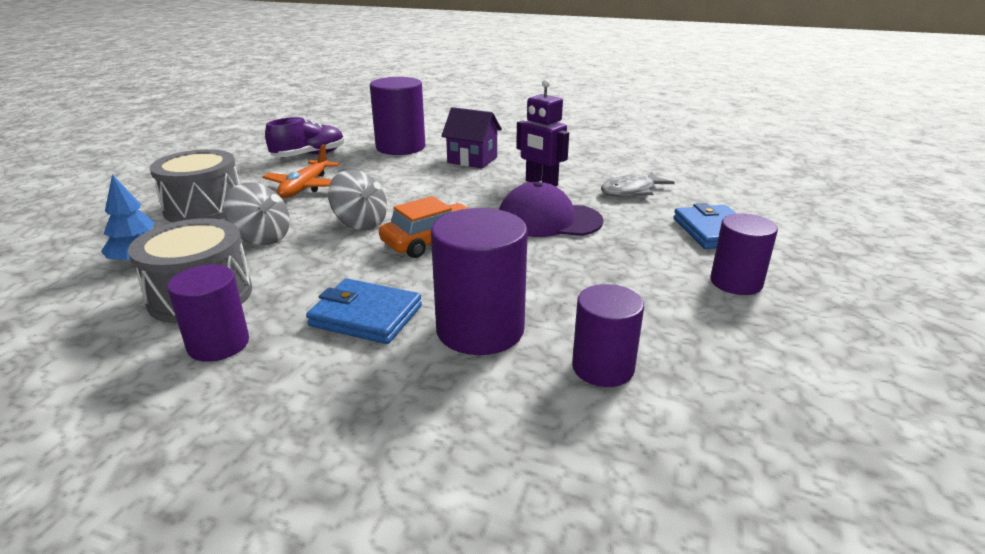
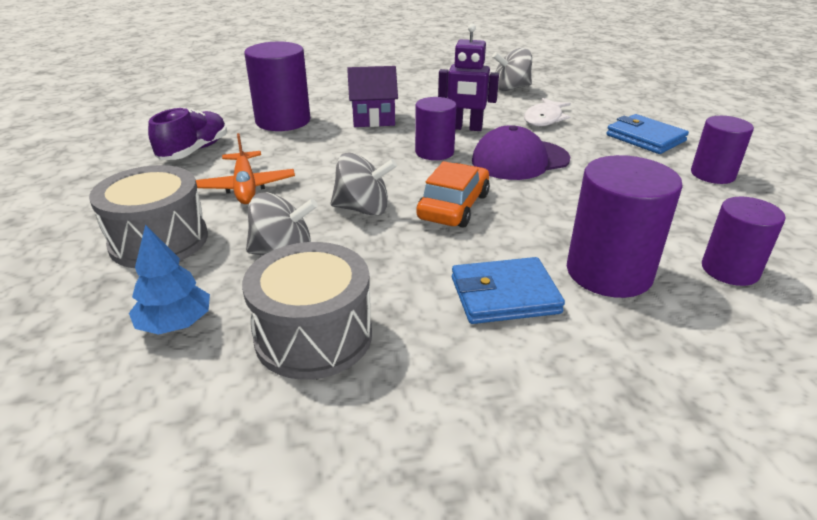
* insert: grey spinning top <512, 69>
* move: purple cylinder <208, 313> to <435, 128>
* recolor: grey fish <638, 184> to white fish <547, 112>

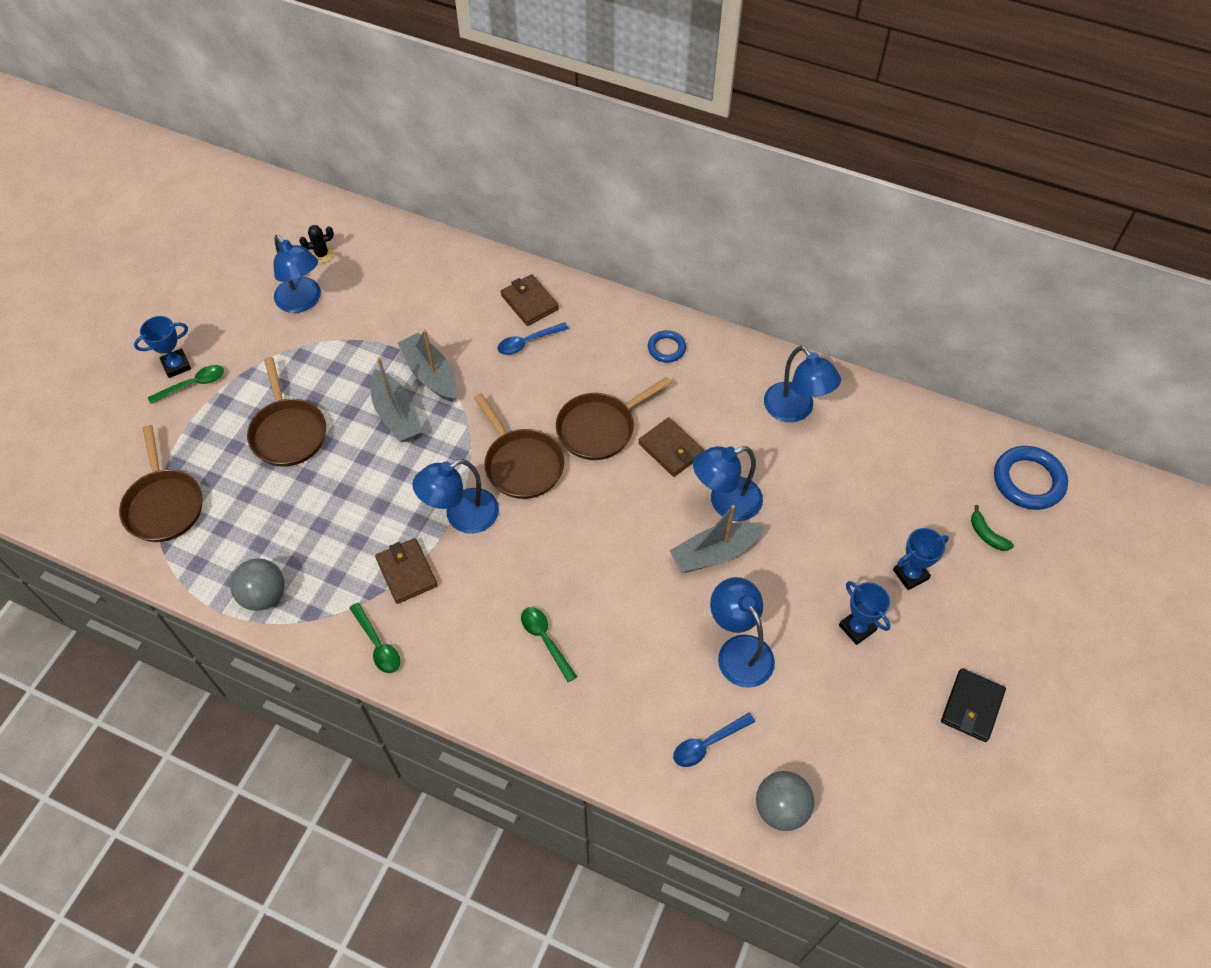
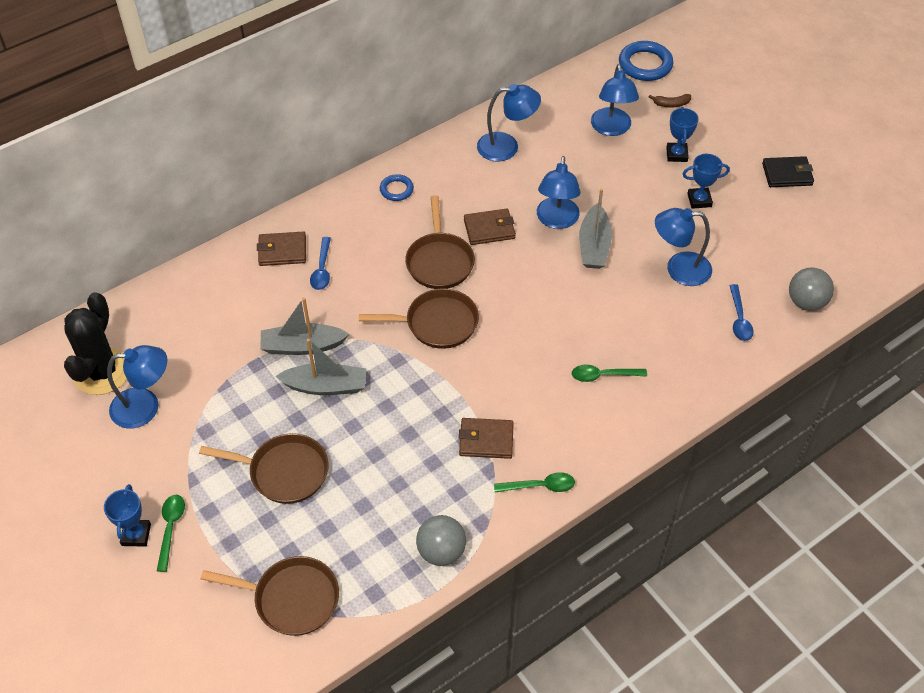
* move: blue lamp <456, 496> to <615, 100>
* recolor: green banana <992, 528> to brown banana <670, 101>
* rotate: black wallet <973, 705> = <788, 171> 60 degrees counterclockwise
* resize: black cactus <316, 244> = <95, 343> x2.32

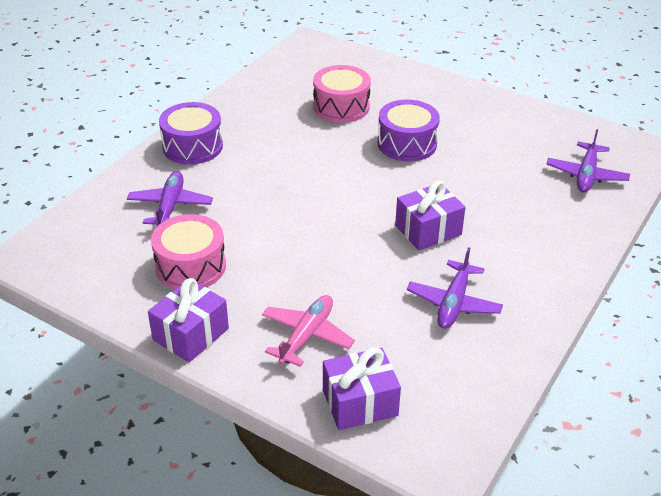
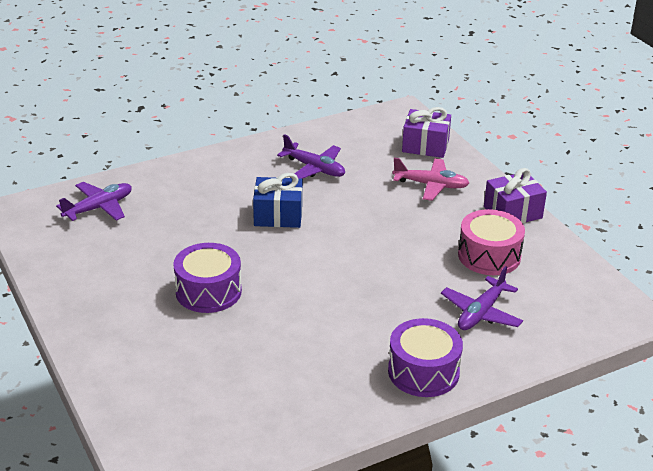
* delete: pink drum <342, 94>
* recolor: purple gift <430, 215> to blue gift <278, 200>
* rotate: pink plane <308, 331> = <431, 179> 135 degrees counterclockwise
* rotate: purple plane <455, 288> = <311, 156> 75 degrees clockwise

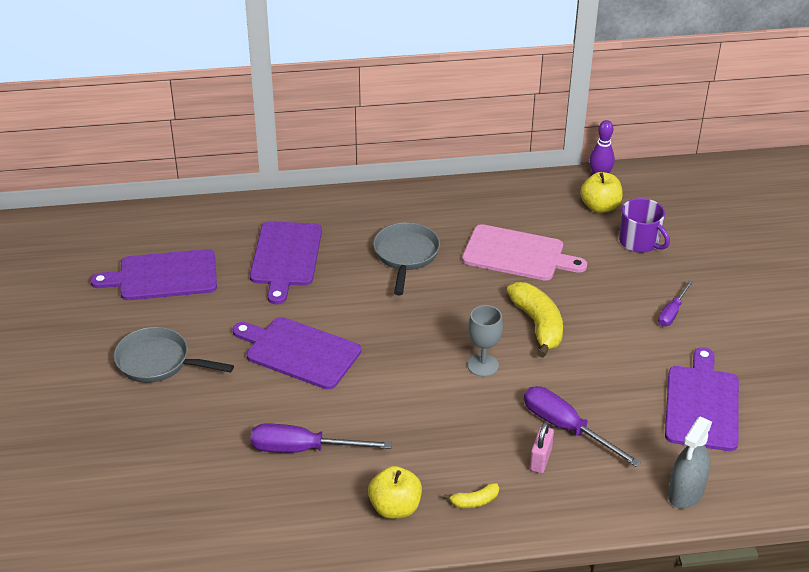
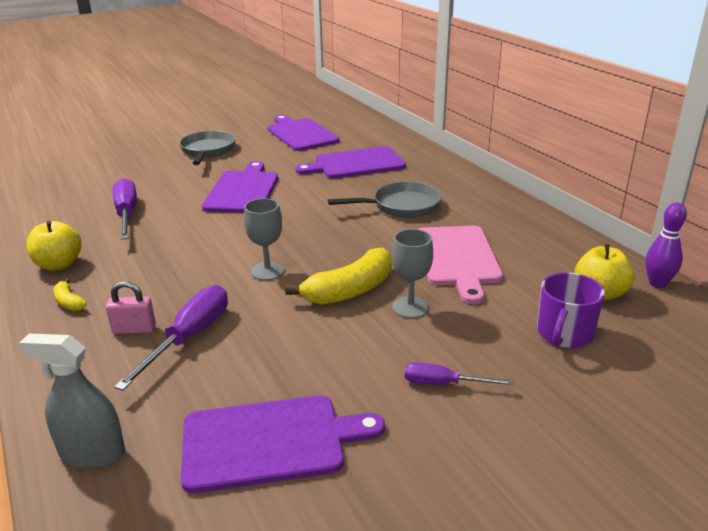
* insert: grey goblet <412, 273>

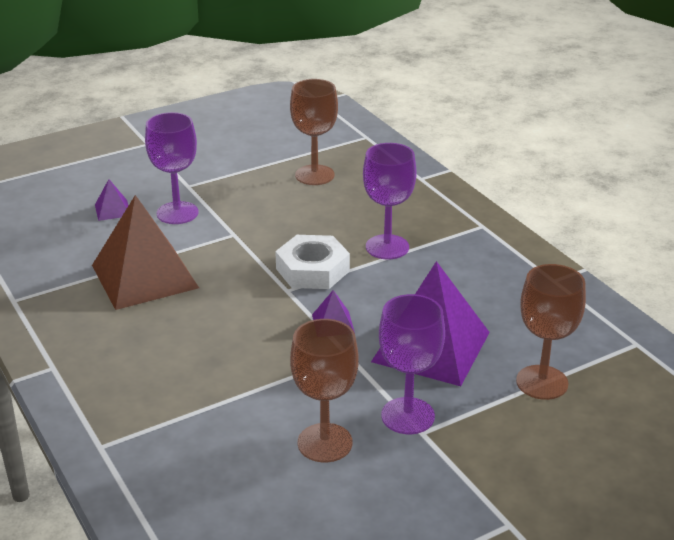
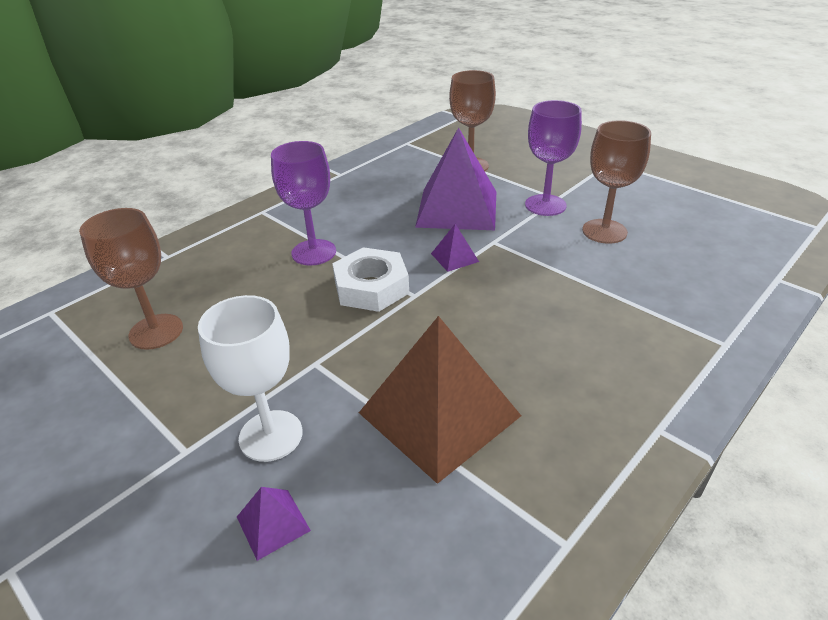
* recolor: purple goblet <171, 168> to white goblet <250, 378>

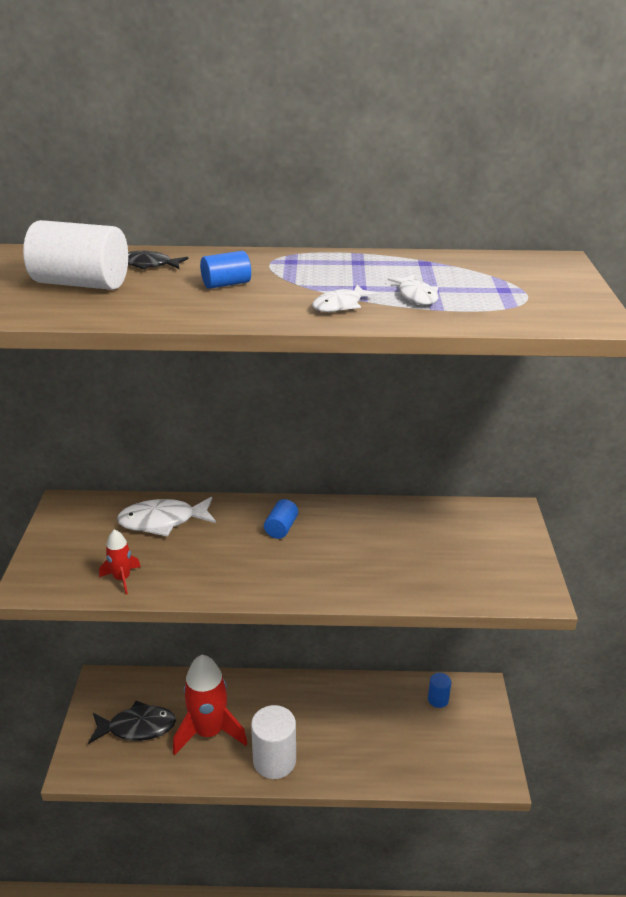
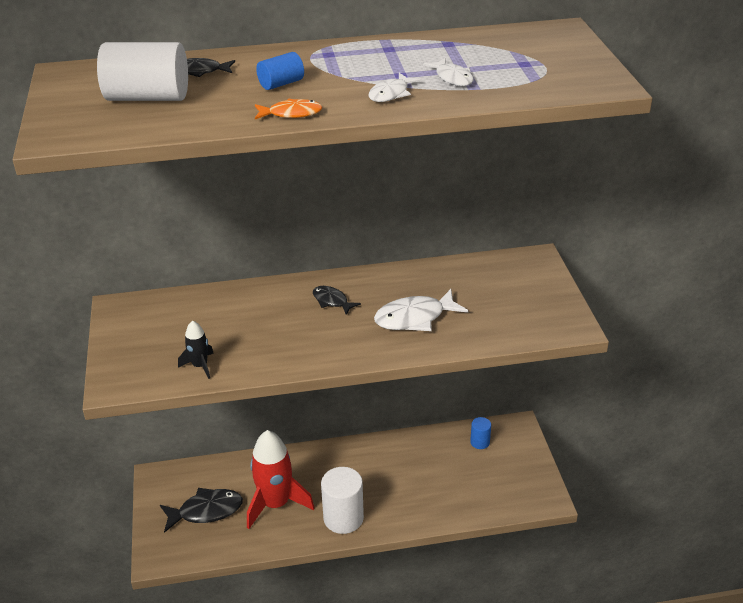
* insert: orange fish <288, 108>
* move: white fish <166, 517> to <421, 310>
* replace: blue cylinder <281, 519> to black fish <337, 300>
* recolor: red rocket <120, 561> to black rocket <196, 349>

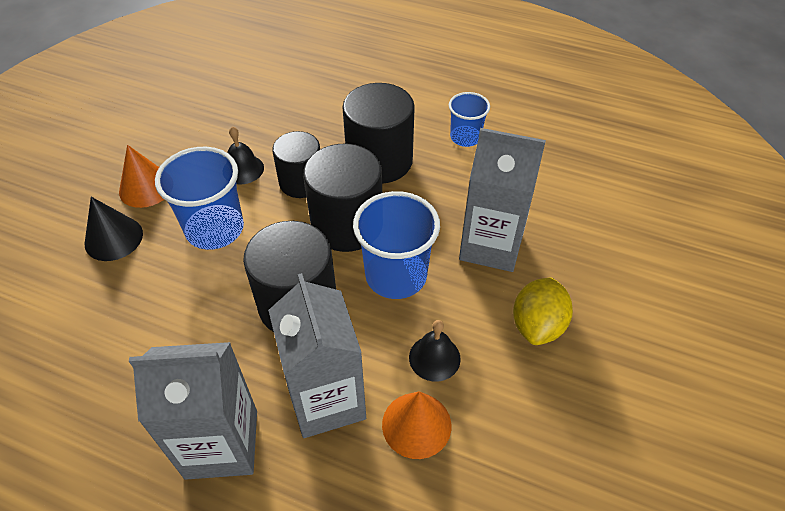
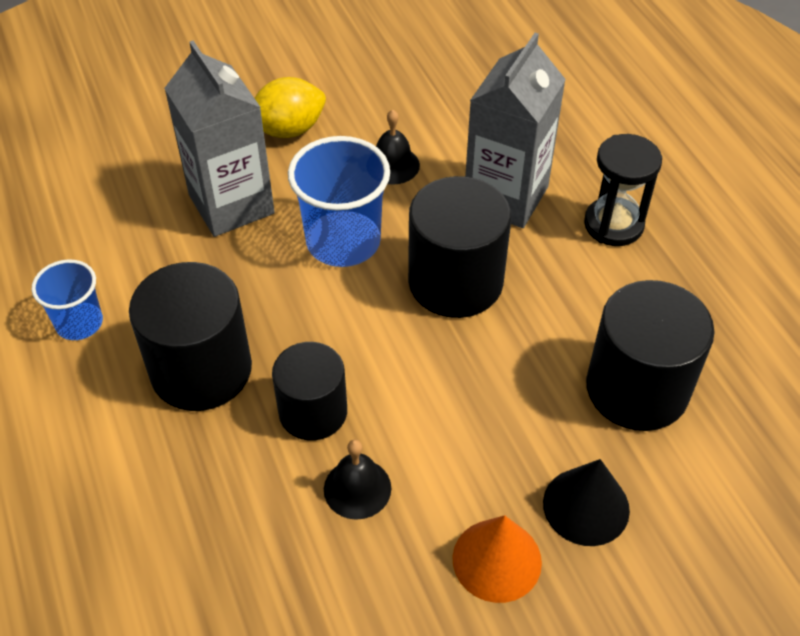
* delete: blue cup <199, 198>
* delete: orange cone <416, 425>
* move: black cylinder <342, 198> to <650, 355>
* replace: grey carton <193, 411> to black hourglass <623, 190>

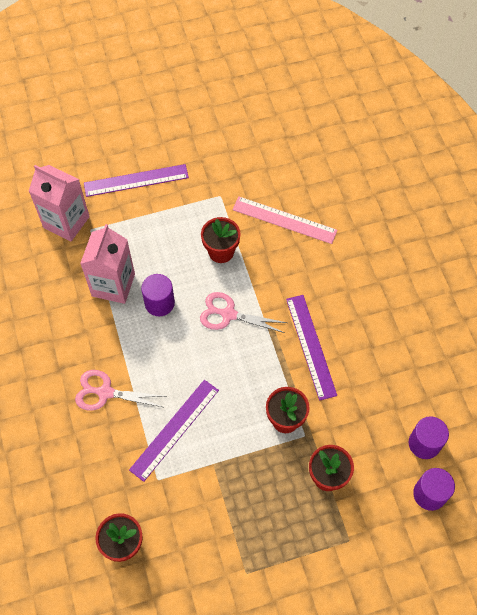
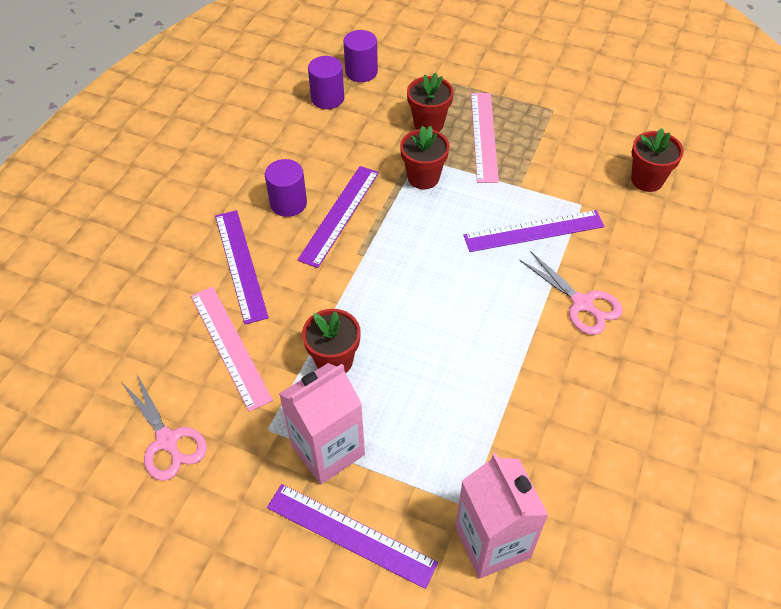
* insert: purple ruler <242, 267>
* insert: pink ruler <485, 138>
* move: pink carton <107, 264> to <322, 423>
* move: purple cylinder <158, 295> to <286, 188>
* move: pink scissors <243, 312> to <164, 428>

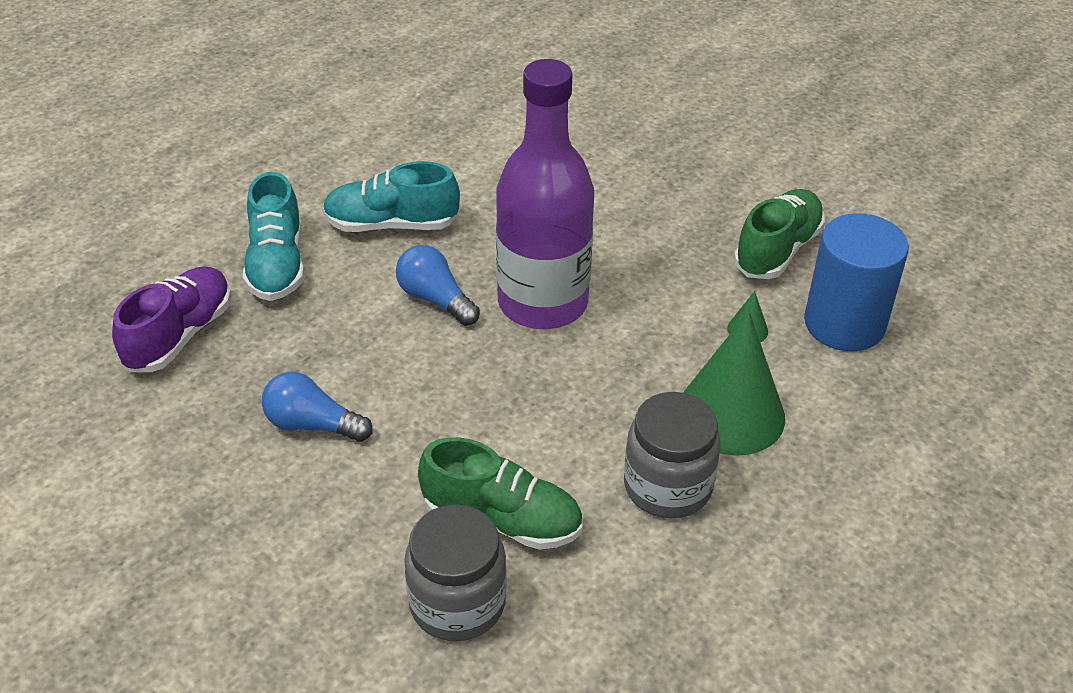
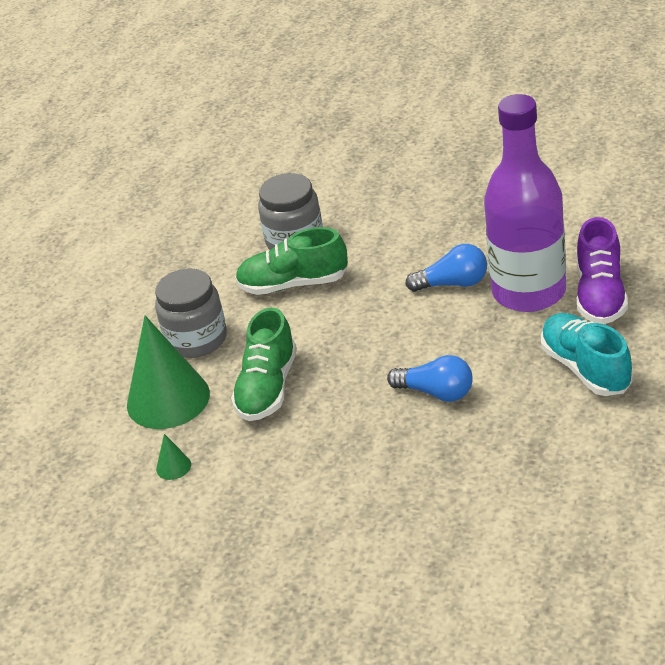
* delete: turquoise shoe <391, 196>
* delete: blue cylinder <856, 282>
* move: purple bottle <545, 194> to <525, 203>
* move: green shoe <779, 234> to <264, 364>

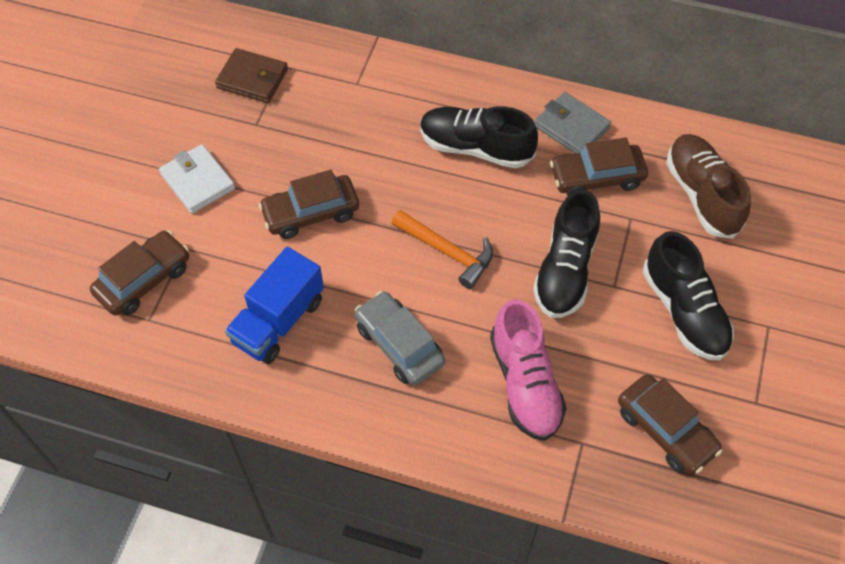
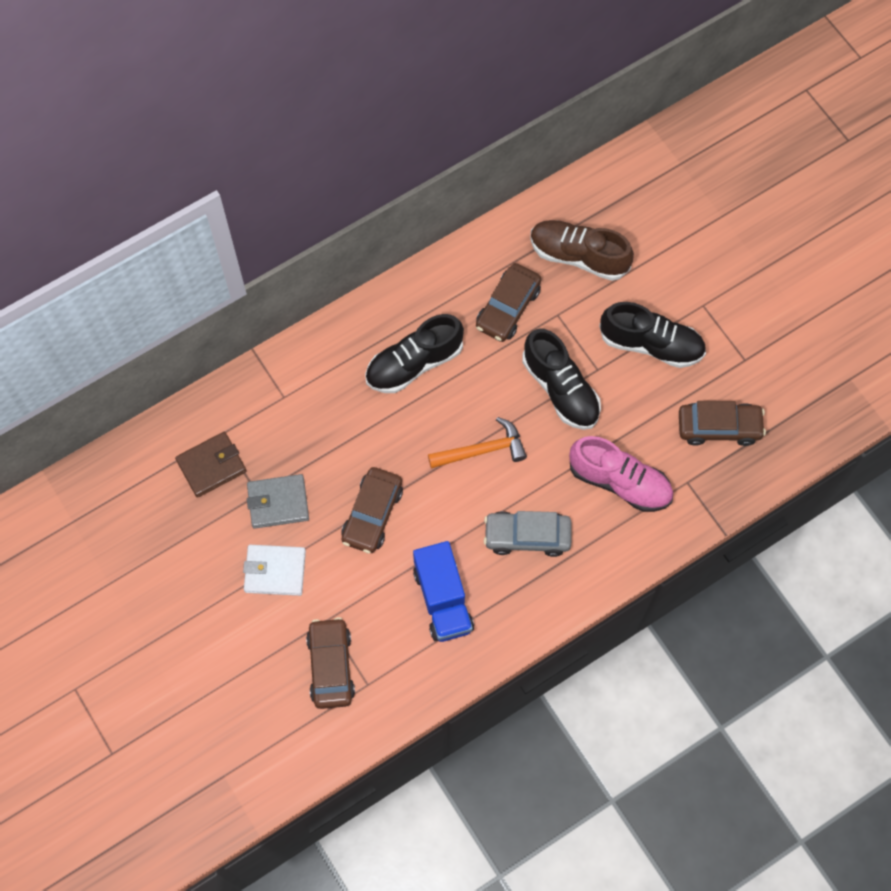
* move: grey wallet <573, 122> to <278, 501>

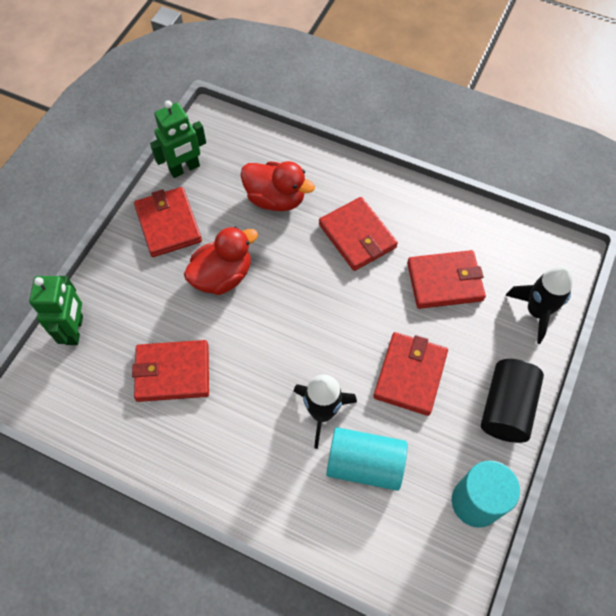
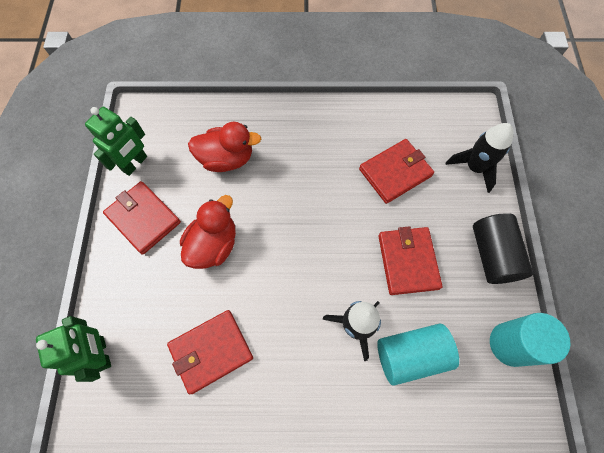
* delete: red wallet <358, 234>

